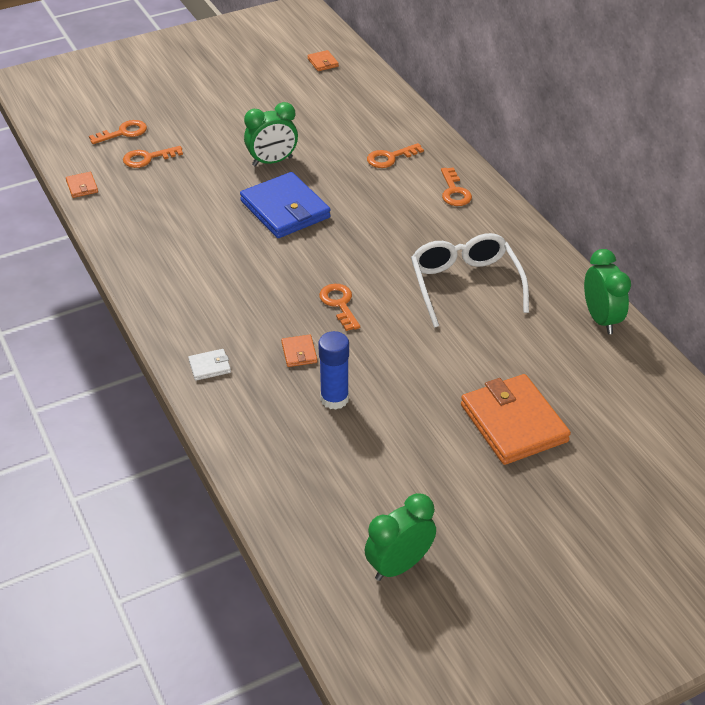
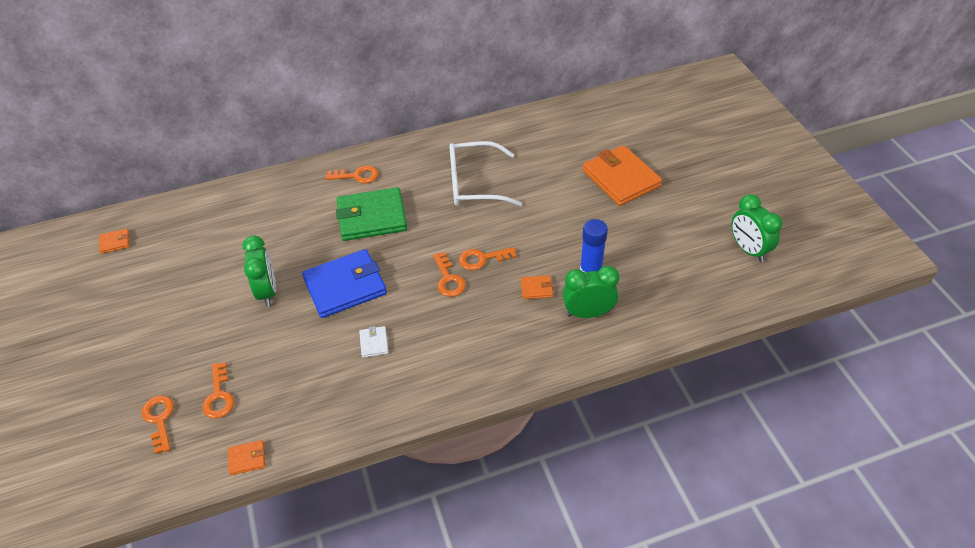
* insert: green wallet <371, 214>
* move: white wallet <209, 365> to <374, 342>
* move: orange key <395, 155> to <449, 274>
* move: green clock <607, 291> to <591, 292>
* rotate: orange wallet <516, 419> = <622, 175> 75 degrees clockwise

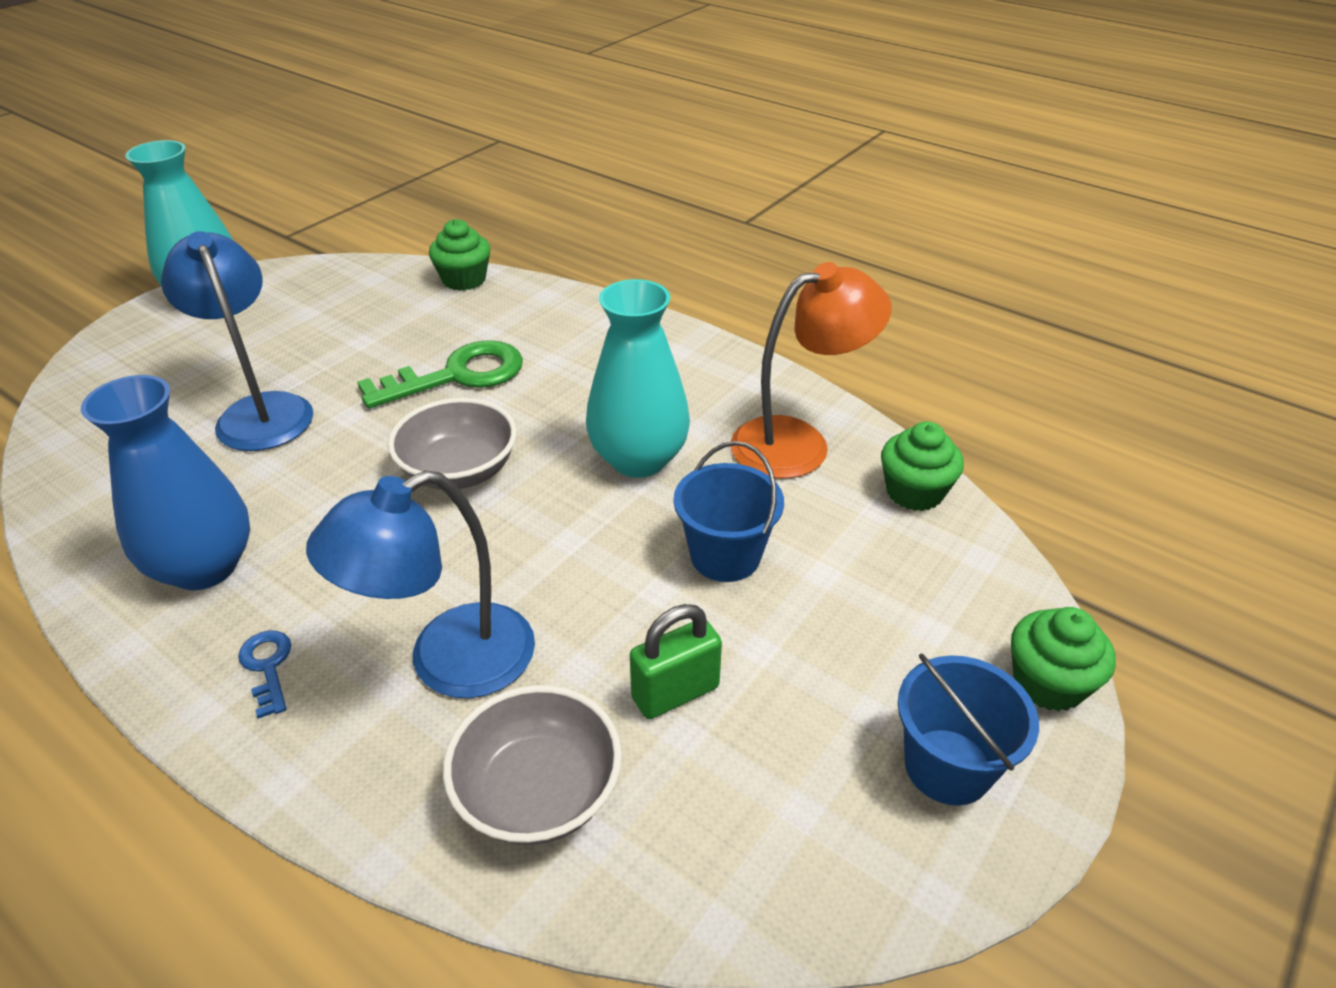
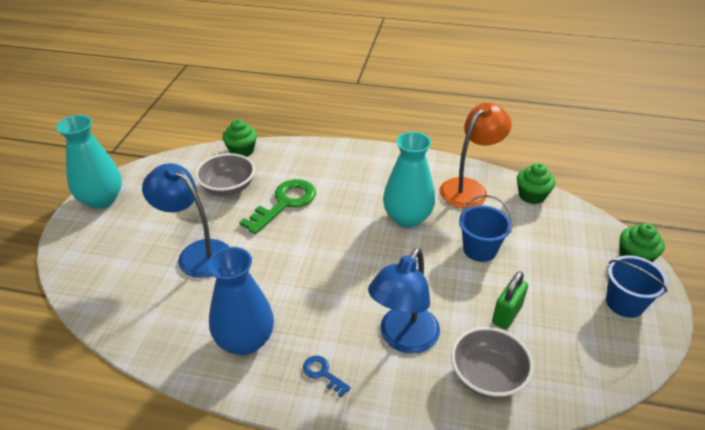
* move: grey bowl <452, 444> to <225, 174>

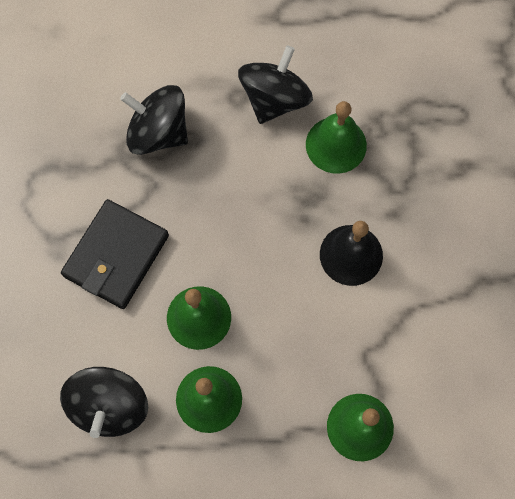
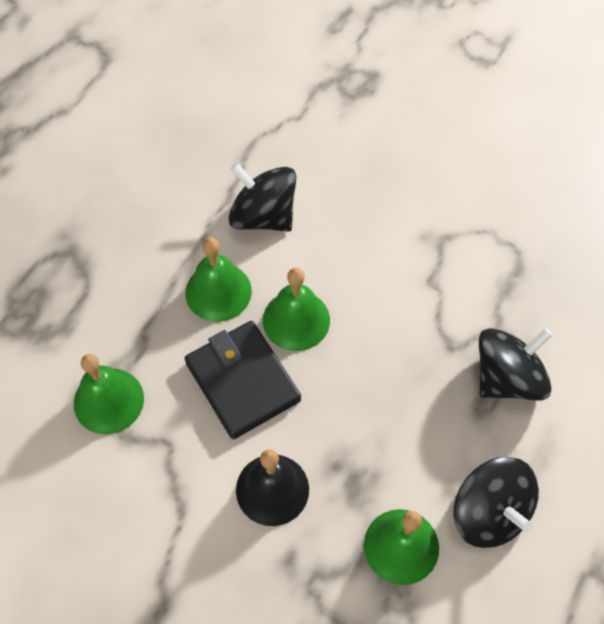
* move: black wallet <115, 254> to <243, 380>

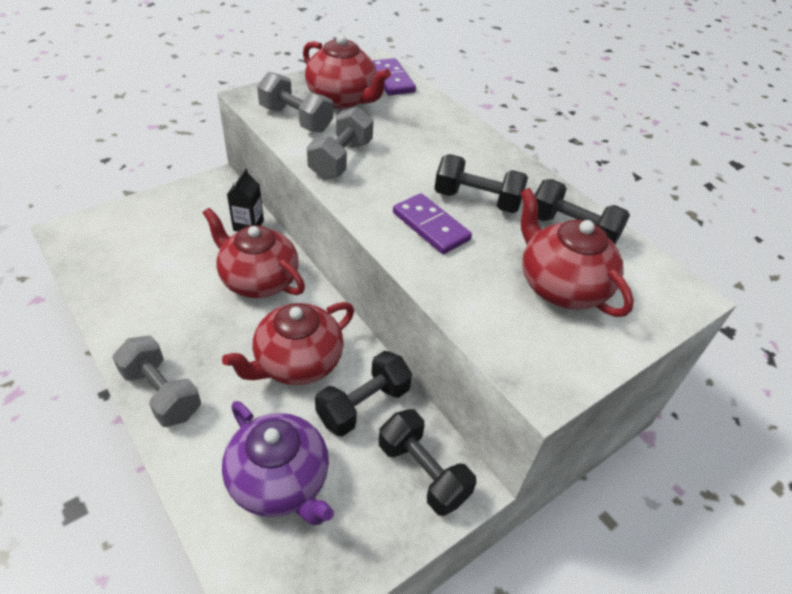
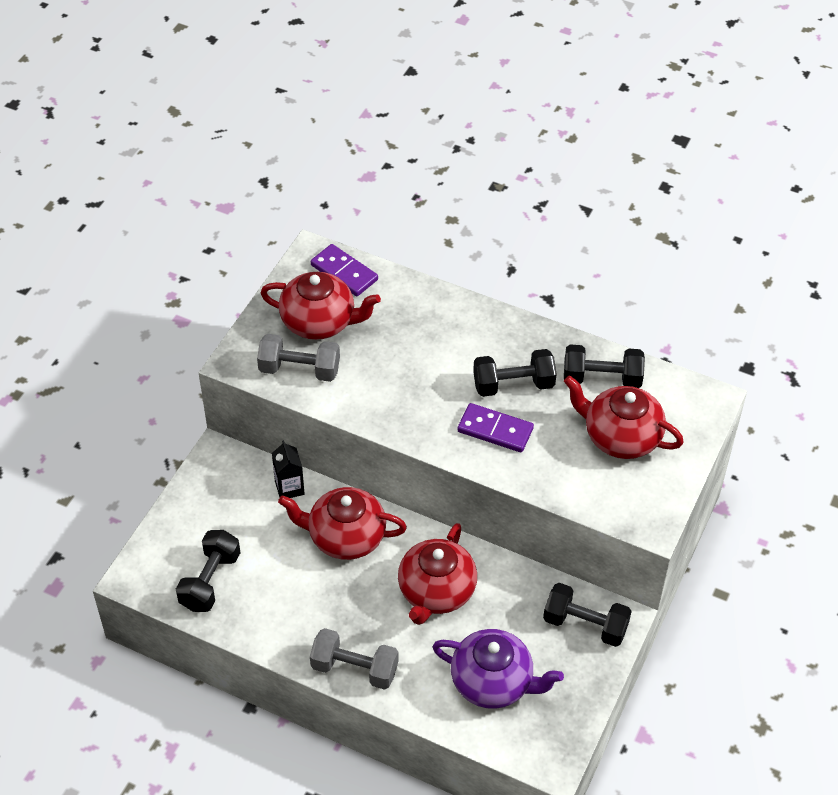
* delete: grey dumbbell <340, 142>
* move: black dumbbell <363, 393> to <208, 571>

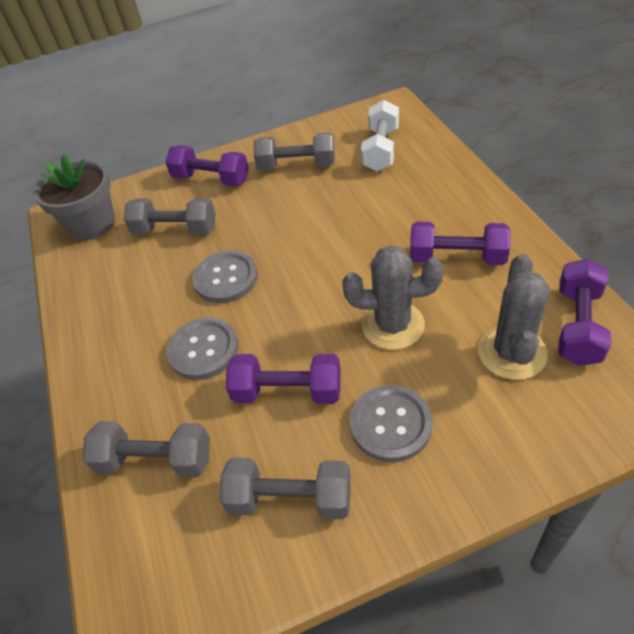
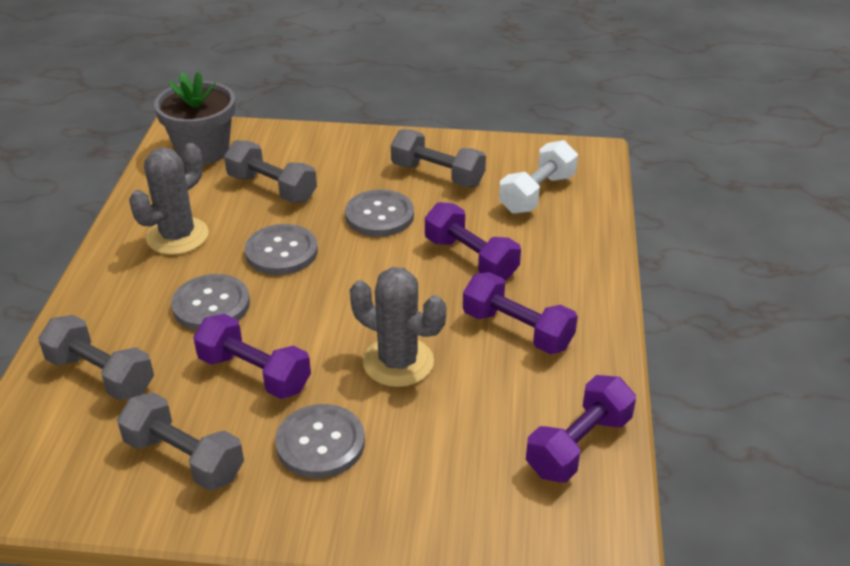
* insert: grey button <379, 213>
* move: purple dumbbell <207, 165> to <473, 241>
* move: grey cactus <514, 317> to <169, 199>

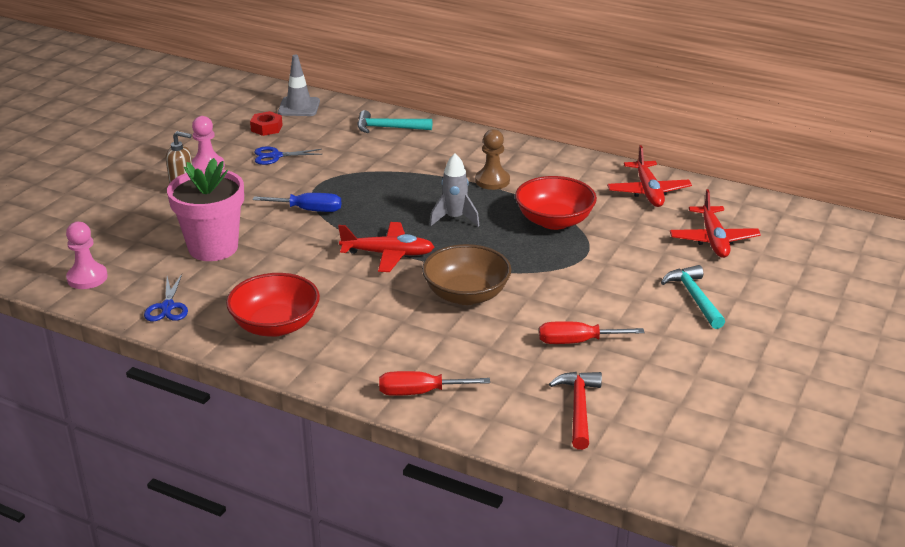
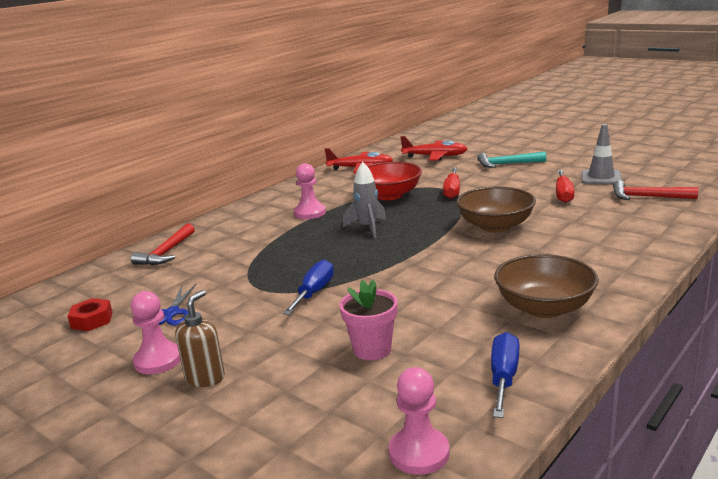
* delete: red plane <386, 247>
* move: grey traffic cone <299, 85> to <601, 154>
* move: red screwdriver <434, 383> to <451, 183>
* replace: blue scissors <166, 298> to blue screwdriver <505, 375>
* recolor: red bowl <273, 305> to brown bowl <546, 286>
* recolor: turquoise hammer <394, 121> to red hammer <163, 244>
* recolor: brown pawn <492, 159> to pink pawn <310, 191>
* resize: pink flower pot <205, 209> = <368, 320> x0.61

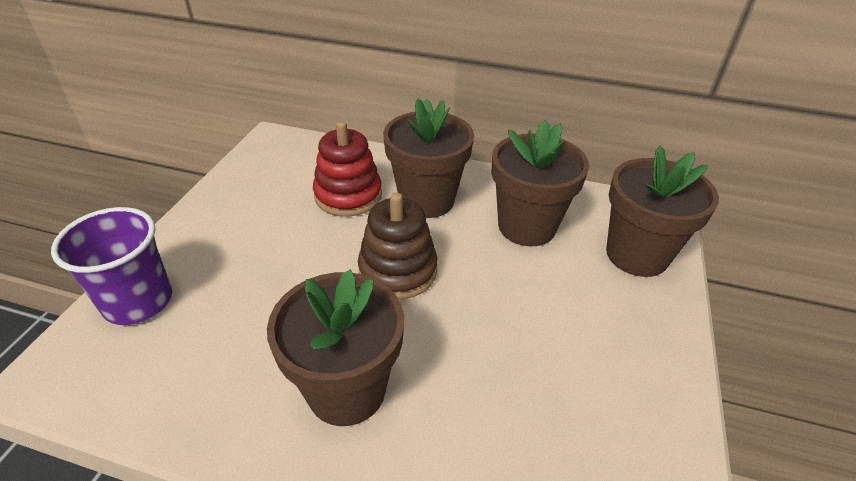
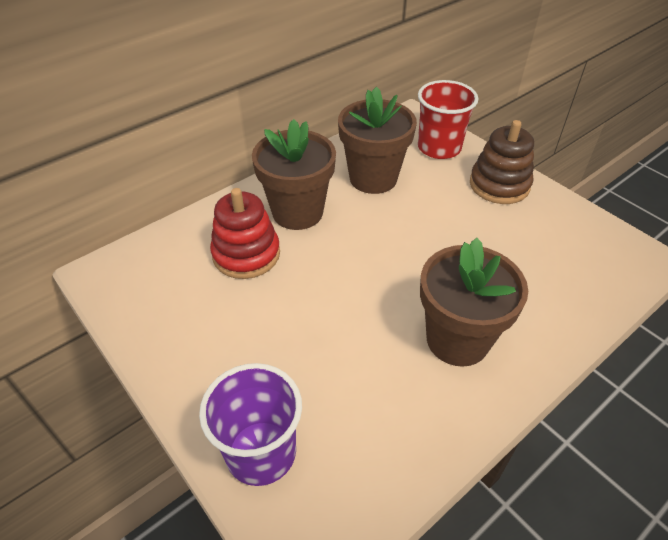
* move: brown stacking toy <398, 246> to <502, 162>
* replace: brown flower pot <662, 211> to red cup <448, 119>

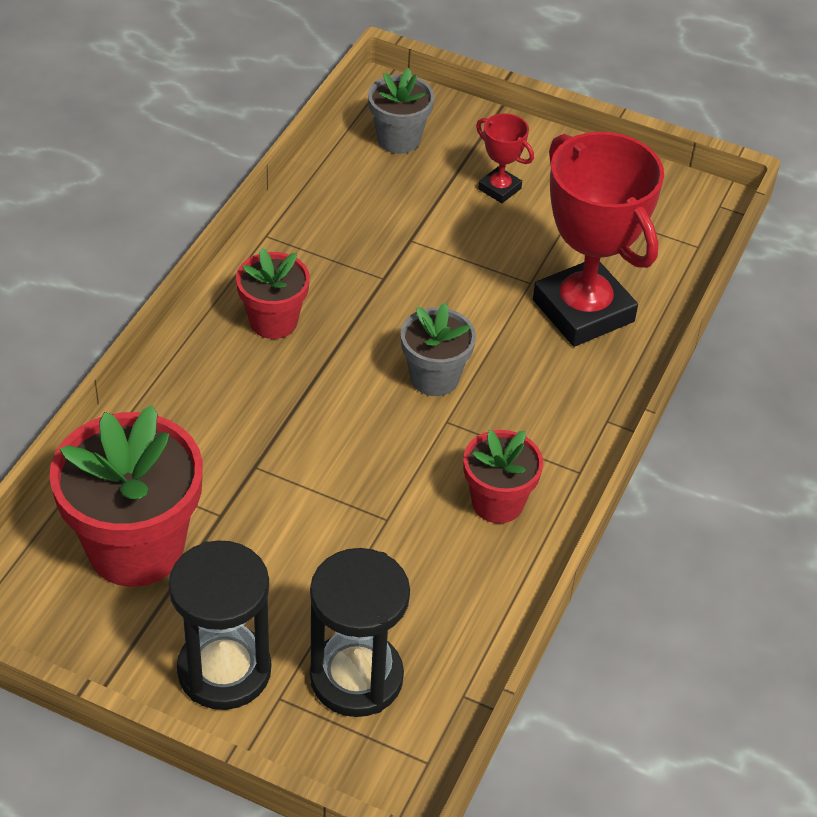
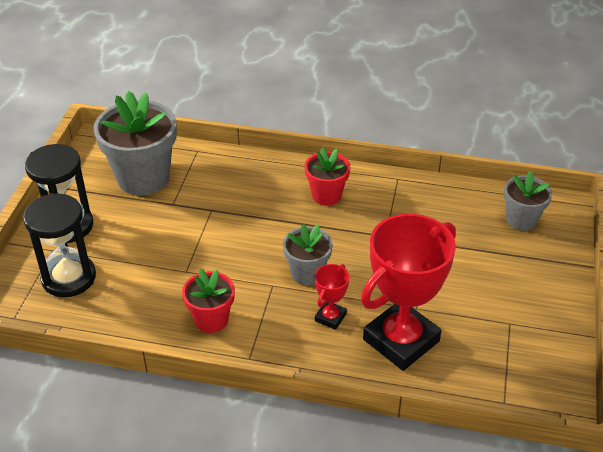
* move: red trophy <505, 158> to <332, 297>
* recolor: red flower pot <126, 496> to grey flower pot <135, 143>

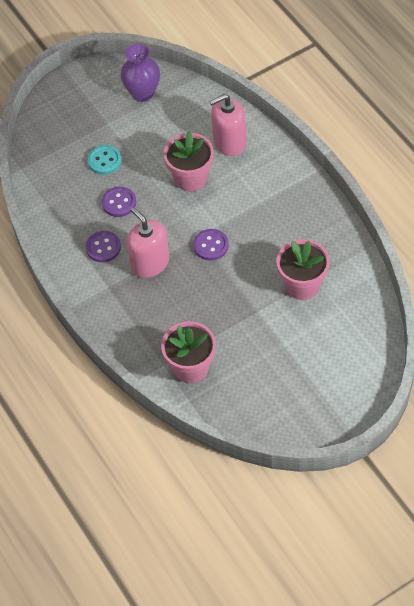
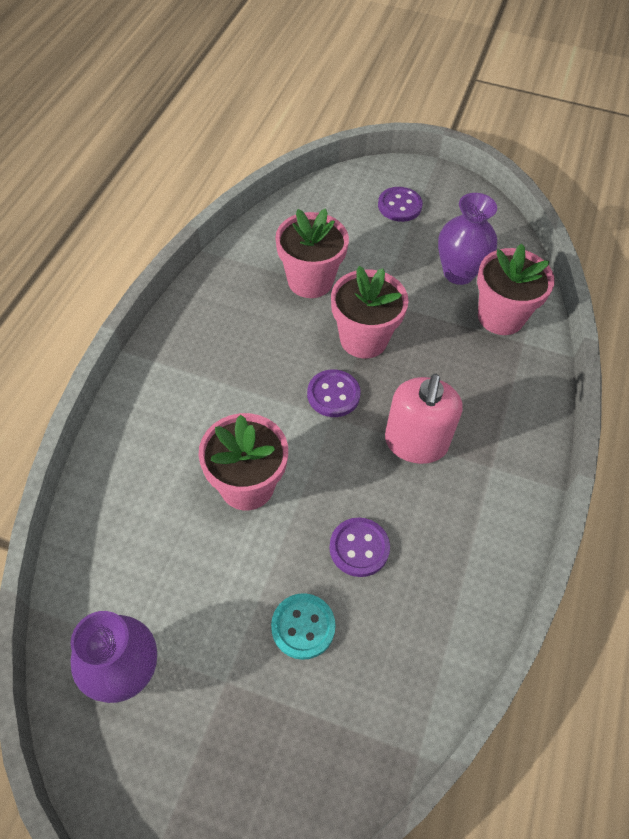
* delete: pink soap dispenser <227, 125>
* insert: pink flower pot <370, 312>
* insert: purple vase <467, 239>
* move: purple button <103, 246> to <400, 204>

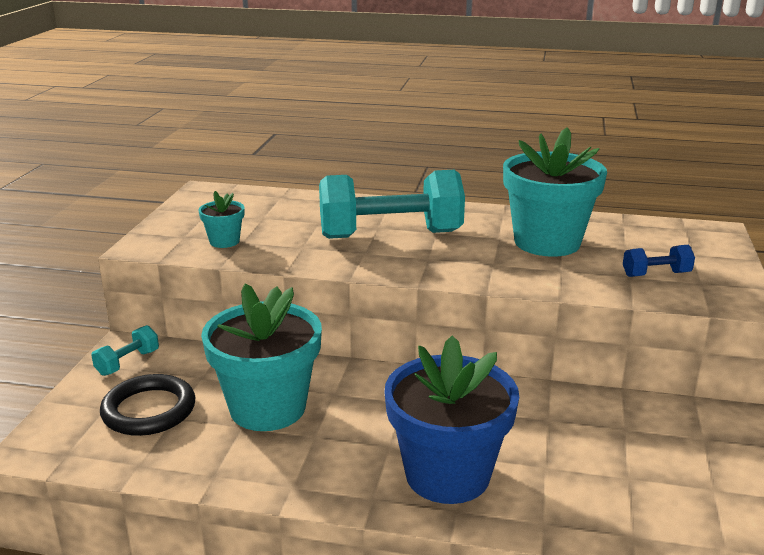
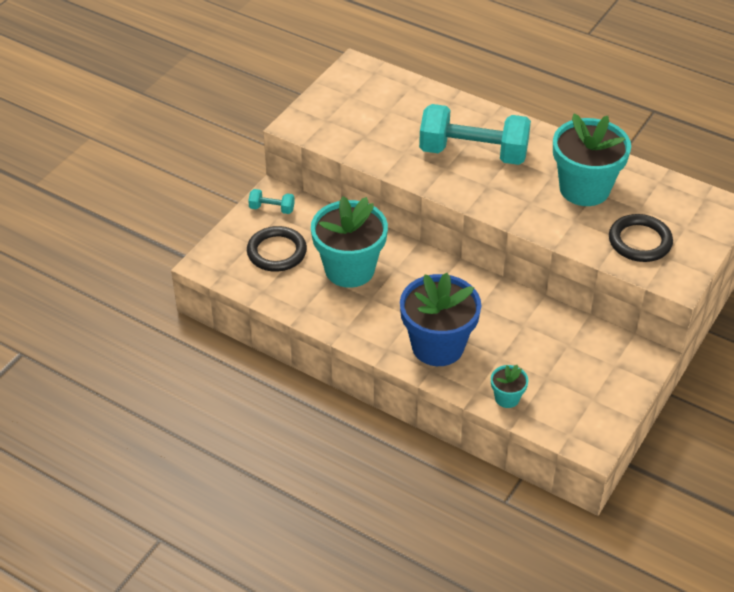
* move: turquoise flower pot <221, 219> to <509, 386>
* replace: blue dumbbell <659, 261> to black ring <641, 238>
* rotate: turquoise dumbbell <125, 350> = <271, 201> 45 degrees clockwise

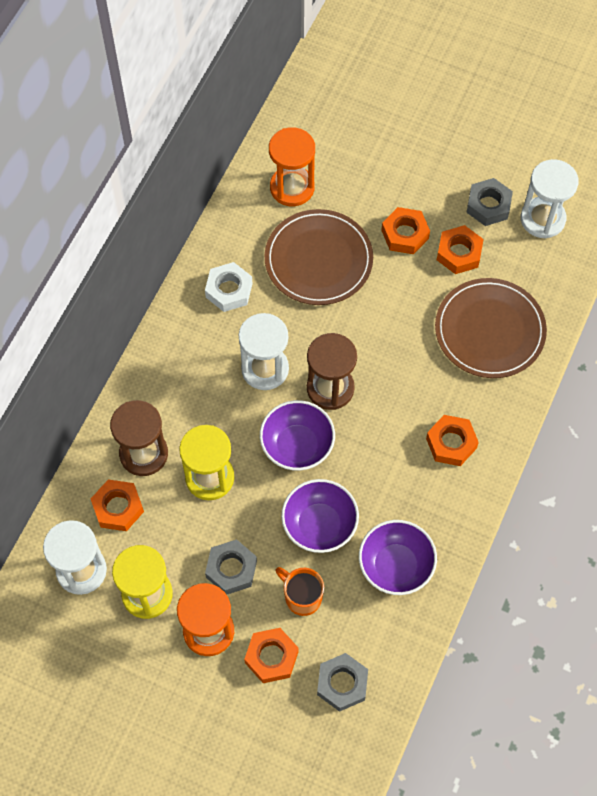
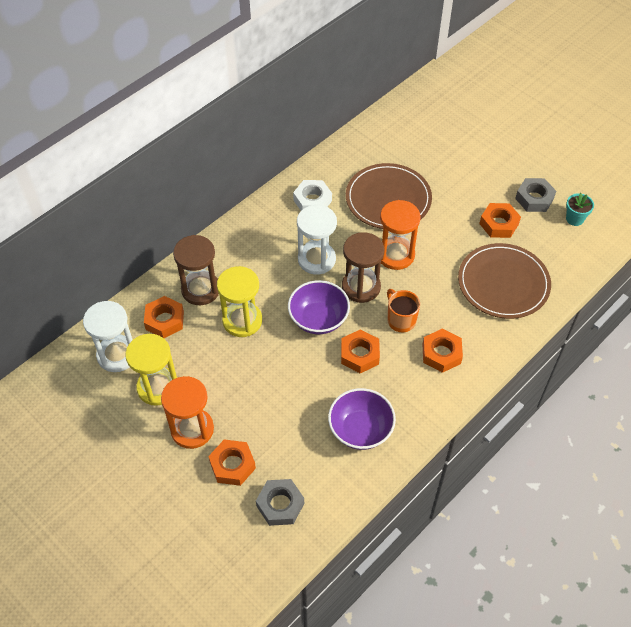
* delete: grey nut <231, 567>
* delete: purple bowl <320, 516>
* move: orange hourglass <292, 166> to <400, 235>
* move: orange mug <299, 591> to <403, 310>
* move: orange nut <405, 230> to <360, 351>
* replace: white hourglass <550, 198> to turquoise flower pot <580, 209>

